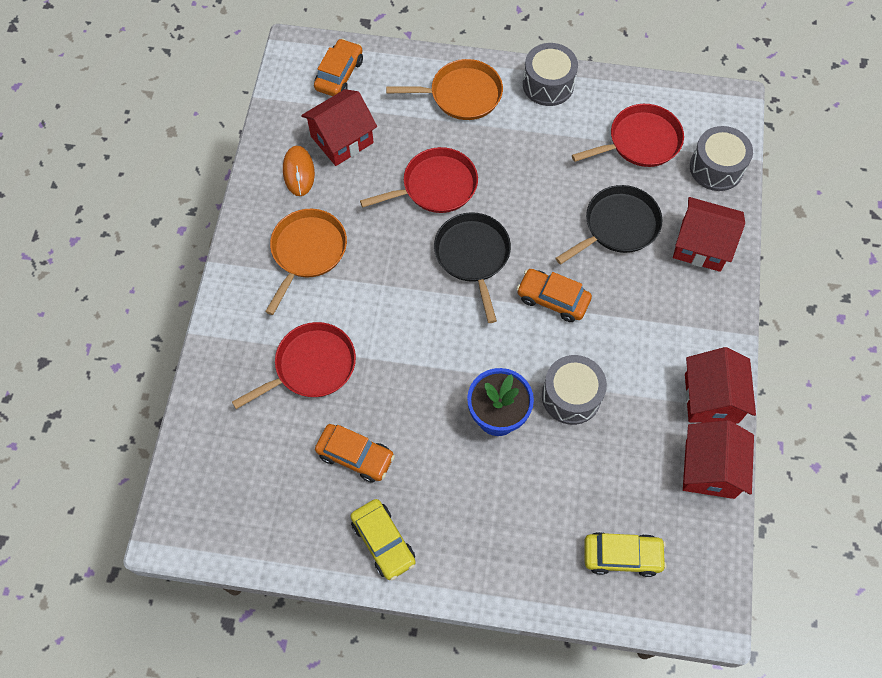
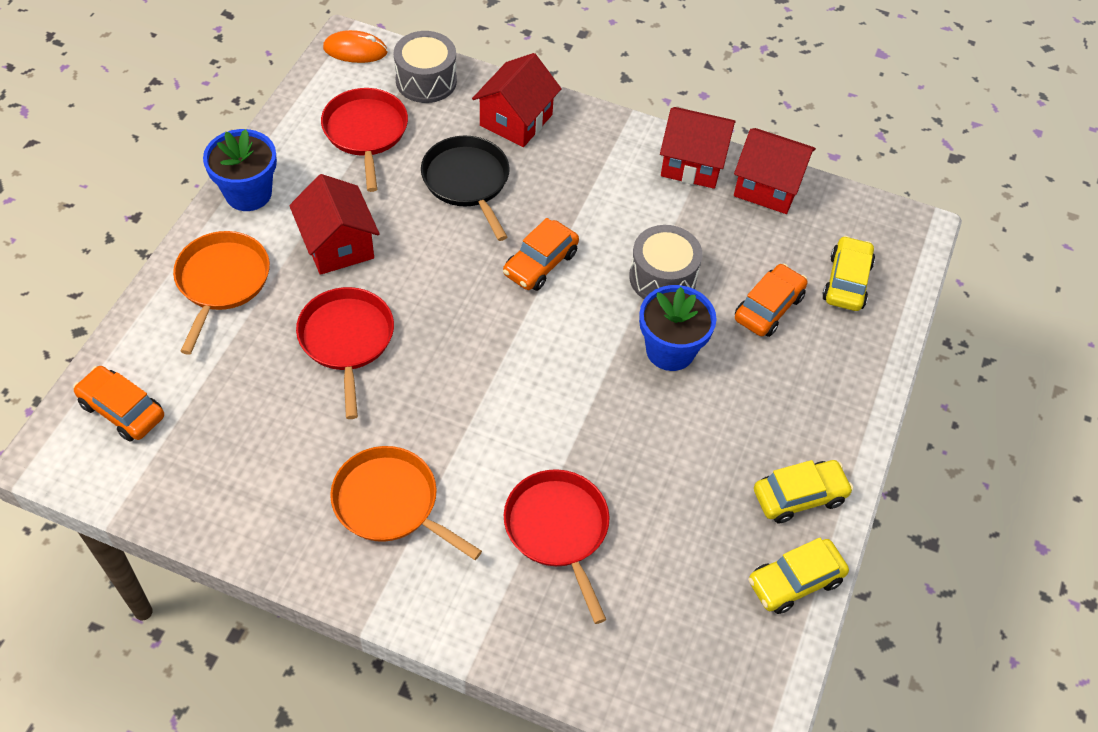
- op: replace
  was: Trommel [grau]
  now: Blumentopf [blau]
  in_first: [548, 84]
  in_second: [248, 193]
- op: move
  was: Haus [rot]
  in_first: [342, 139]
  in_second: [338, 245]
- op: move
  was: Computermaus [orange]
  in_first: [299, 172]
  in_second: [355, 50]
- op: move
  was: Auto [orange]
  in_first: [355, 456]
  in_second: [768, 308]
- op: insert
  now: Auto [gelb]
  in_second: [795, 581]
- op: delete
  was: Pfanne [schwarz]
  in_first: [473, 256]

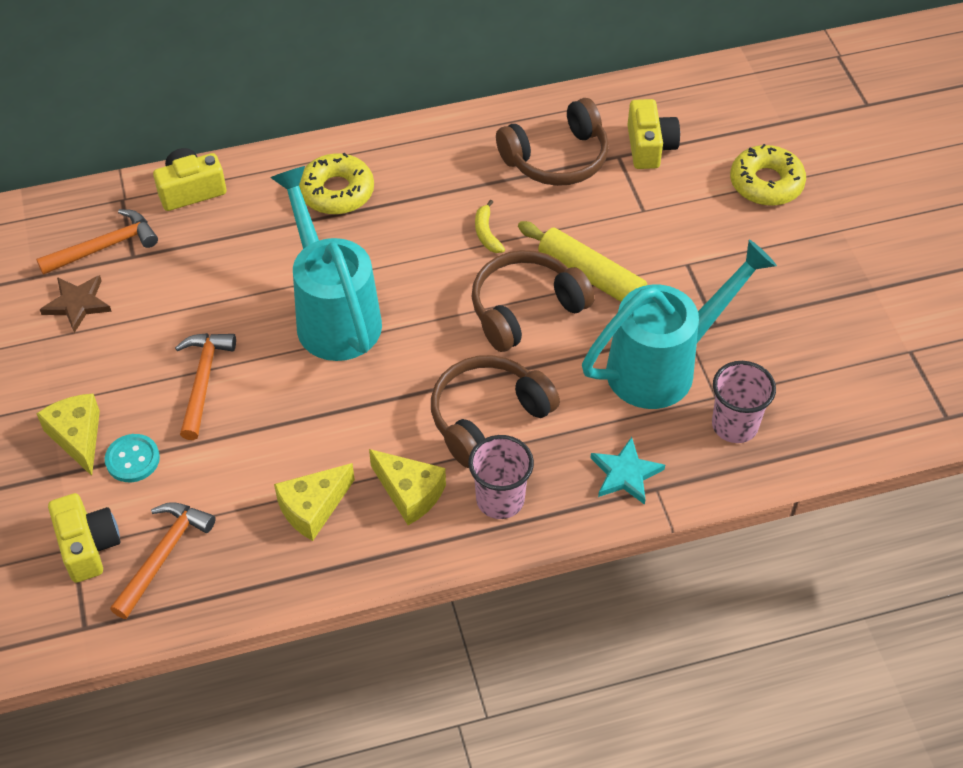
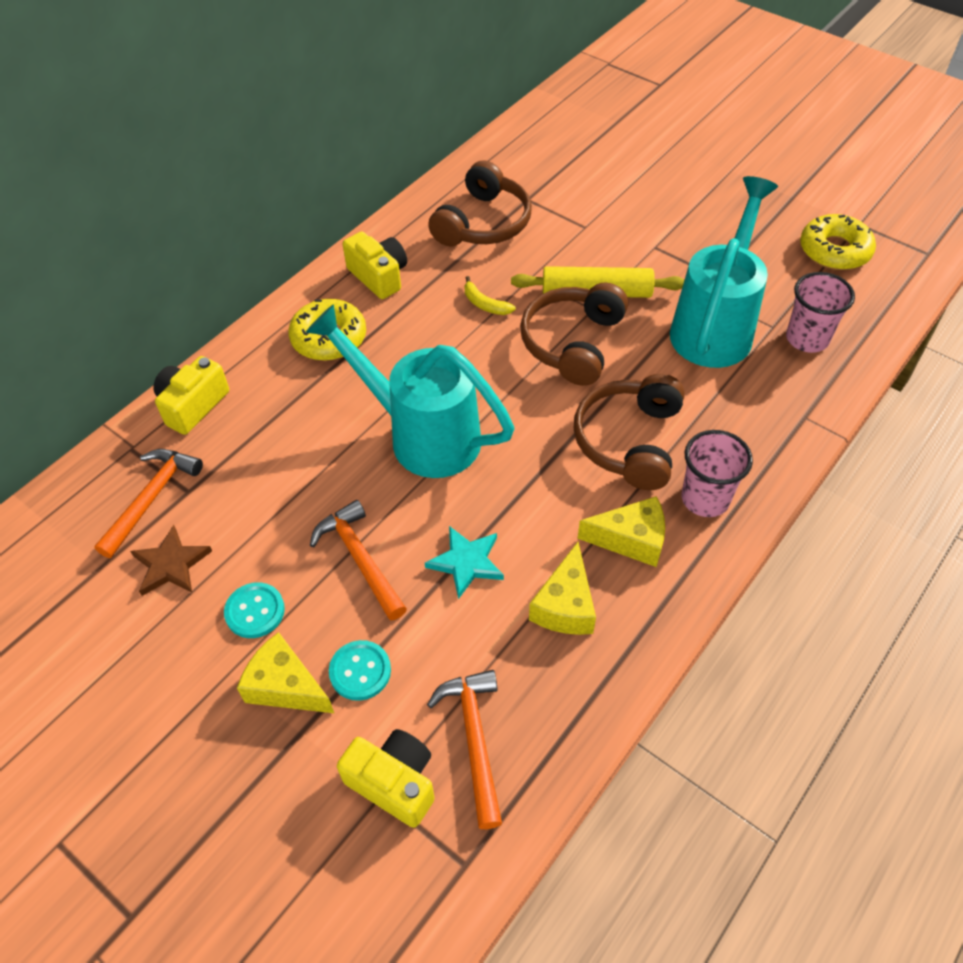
- op: insert
  now: Knopf [türkis]
  in_second: [255, 611]
- op: move
  was: Kamera [gelb]
  in_first: [649, 147]
  in_second: [379, 276]
- op: move
  was: Stern [türkis]
  in_first: [625, 474]
  in_second: [466, 562]
- op: move
  was: Donut [gelb]
  in_first: [766, 183]
  in_second: [834, 250]

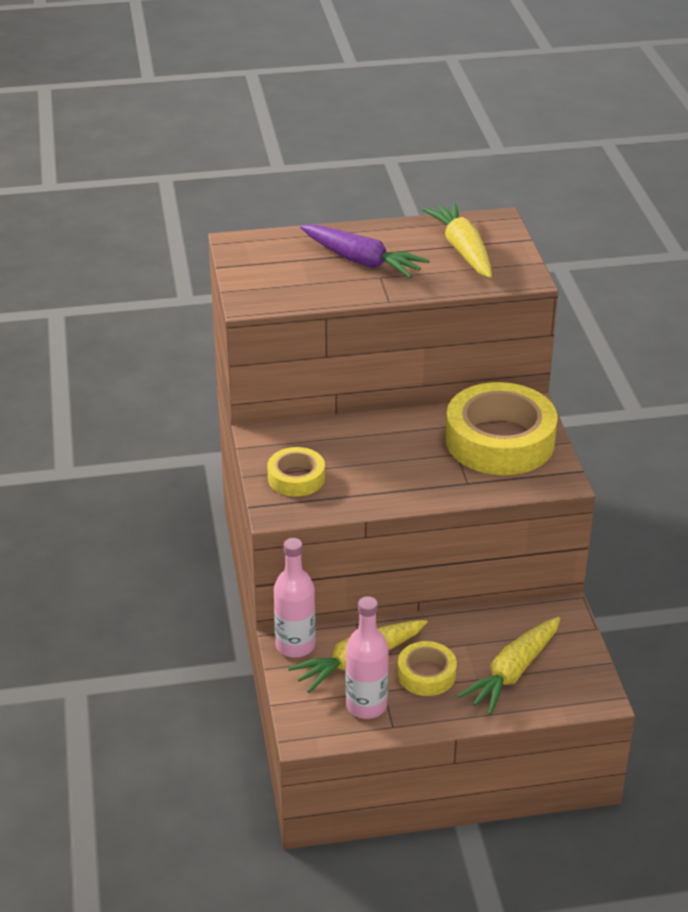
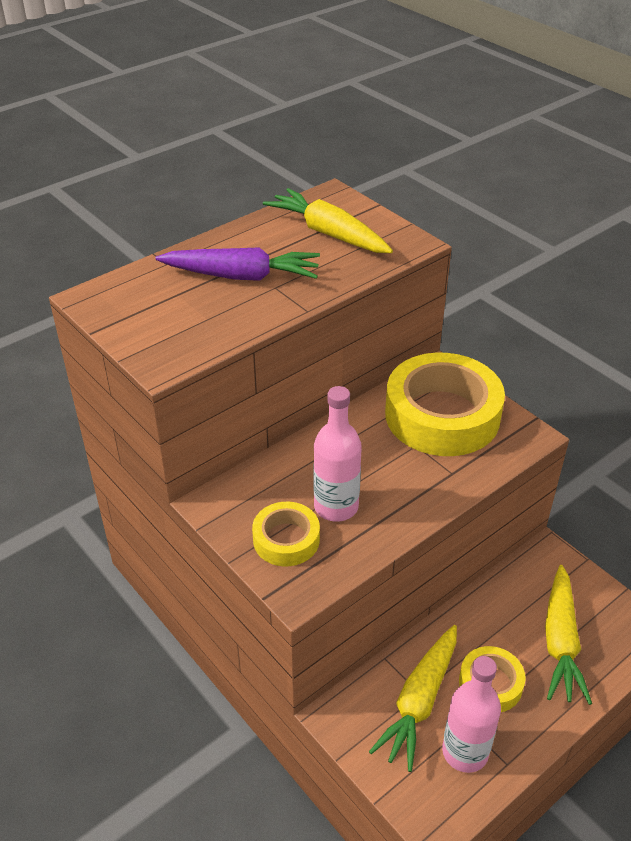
- op: move
  was: Flasche [rosa]
  in_first: [295, 645]
  in_second: [336, 507]

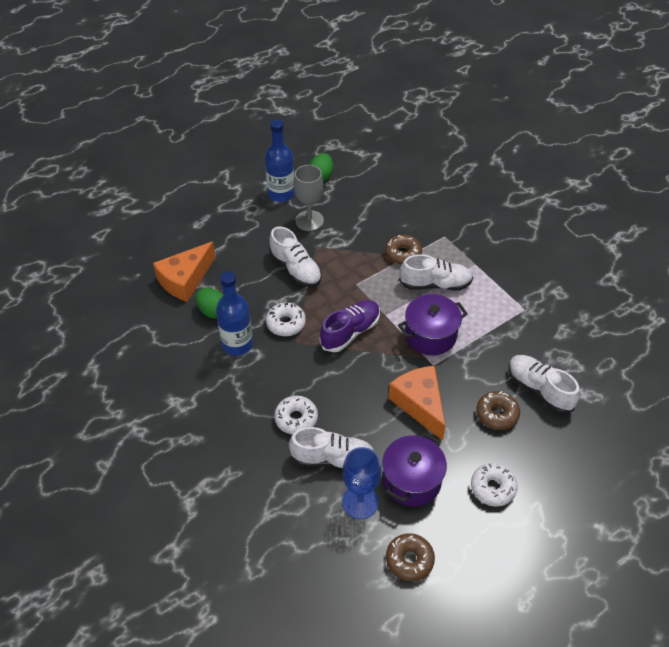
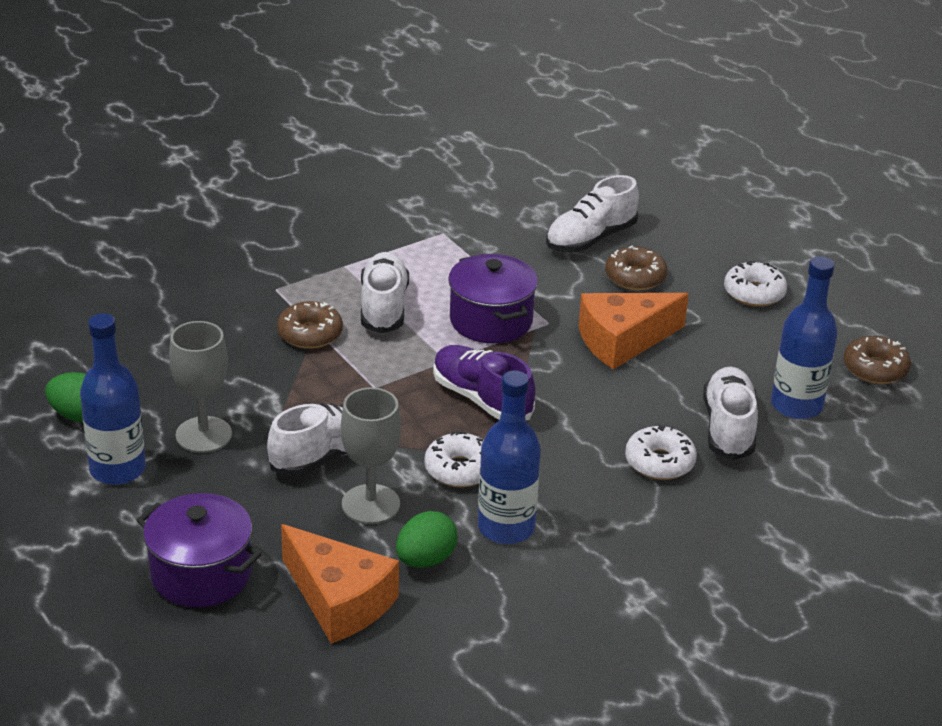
- op: move
  was: Kochtopf [lila]
  in_first: [411, 481]
  in_second: [201, 574]
- op: insert
  now: Kelch [grau]
  in_second: [370, 504]
- op: replace
  was: Kelch [blau]
  now: Flasche [blau]
  in_first: [360, 502]
  in_second: [796, 405]

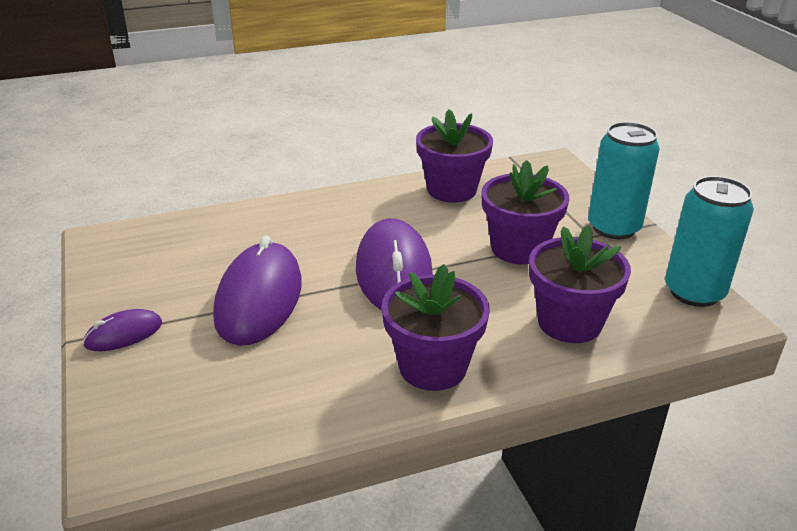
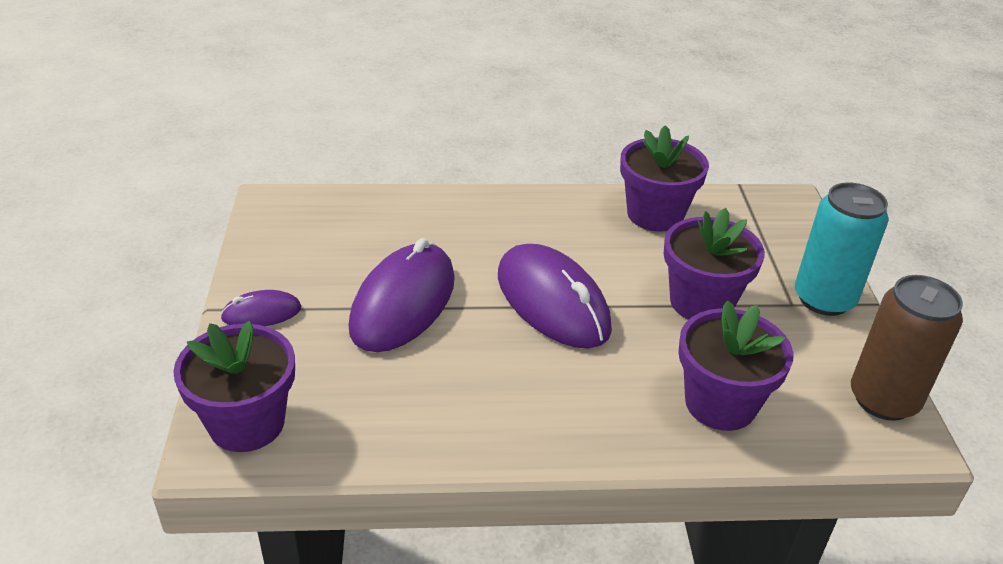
- op: move
  was: Blumentopf [lila]
  in_first: [433, 367]
  in_second: [247, 423]
- op: rotate
  was: Computermaus [lila]
  in_first: [394, 272]
  in_second: [552, 302]
  clockwise: -45
- op: recolor
  was: Dose [türkis]
  now: Dose [braun]
  in_first: [694, 292]
  in_second: [883, 399]

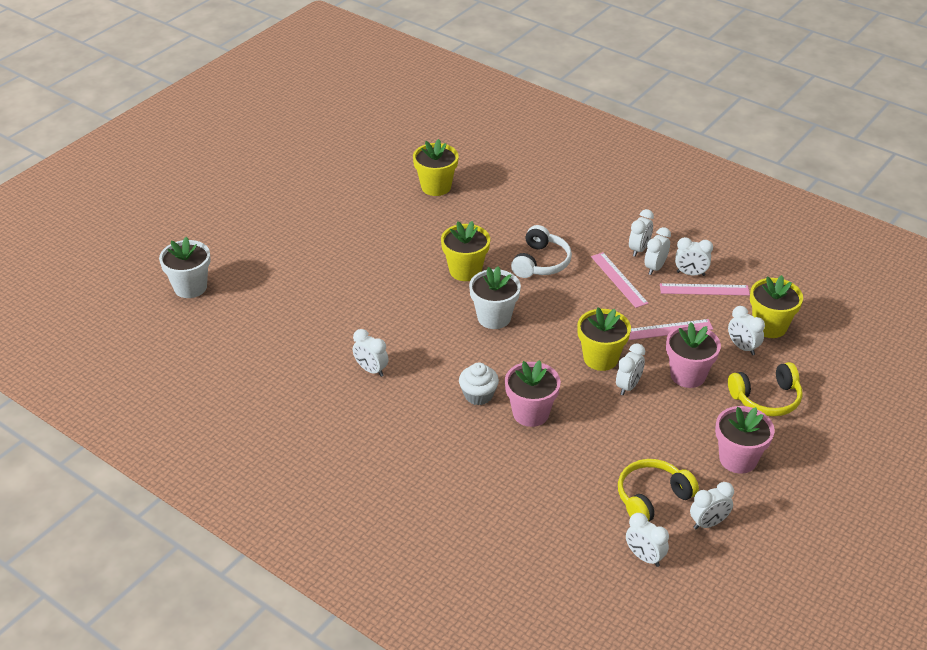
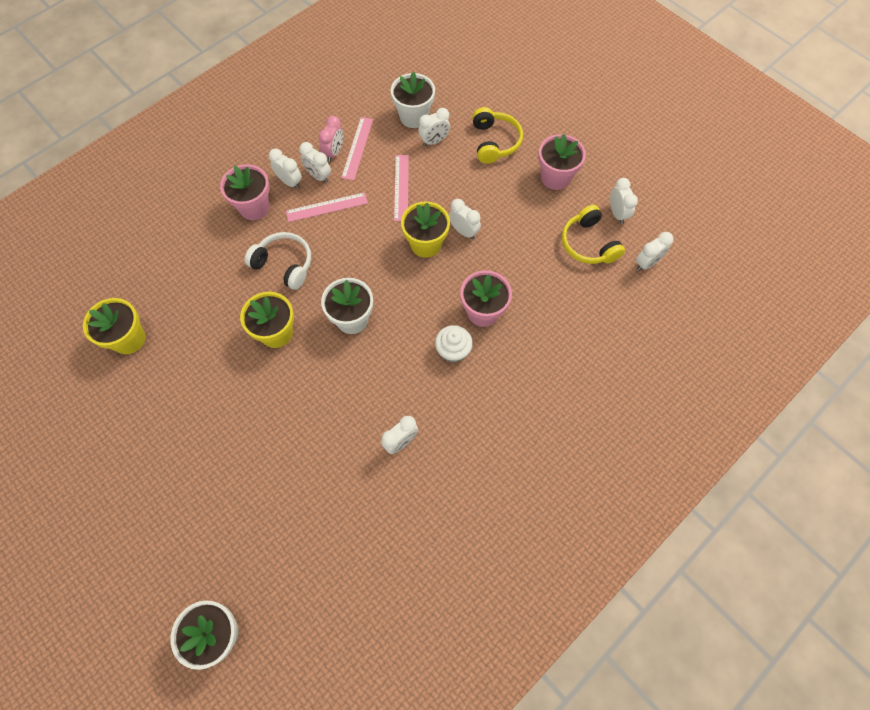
- op: move
  was: Blumentopf [rosa]
  in_first: [688, 375]
  in_second: [254, 207]
- op: recolor
  was: Wecker [weiß]
  now: Wecker [rosa]
  in_first: [690, 273]
  in_second: [334, 152]
- op: recolor
  was: Blumentopf [gelb]
  now: Blumentopf [weiß]
  in_first: [769, 326]
  in_second: [414, 117]

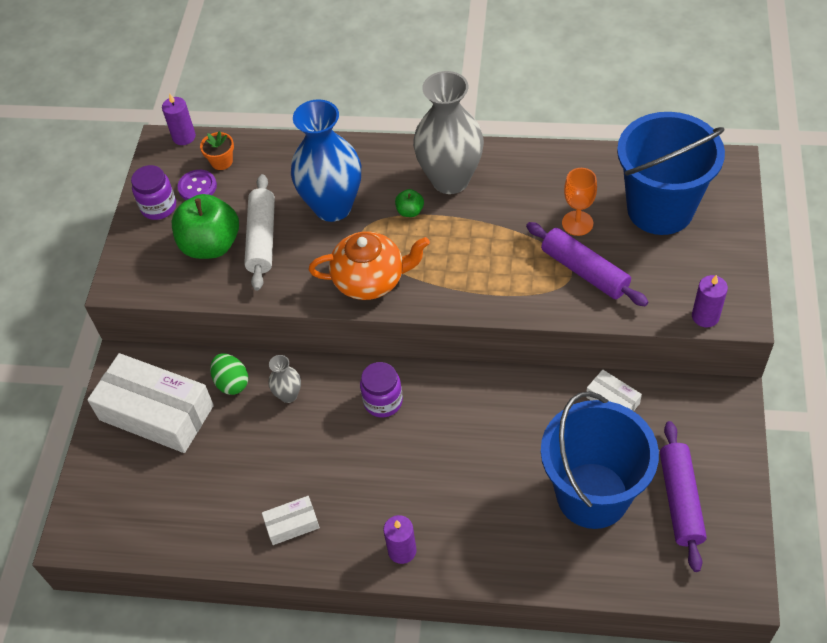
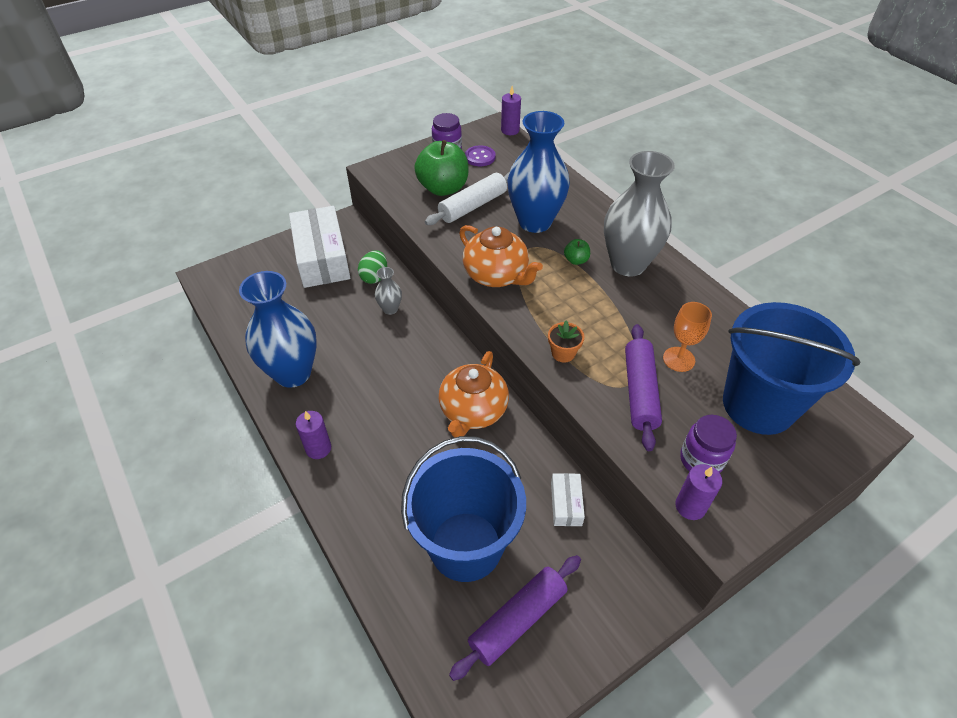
- op: replace
  was: Schachtel [weiß]
  now: Vase [blau]
  in_first: [292, 524]
  in_second: [293, 373]
- op: insert
  now: Teekanne [orange]
  in_second: [473, 411]
- op: move
  was: Blumentopf [orange]
  in_first: [221, 161]
  in_second: [563, 353]
- op: move
  was: Einmachglas [lila]
  in_first: [383, 401]
  in_second: [701, 460]

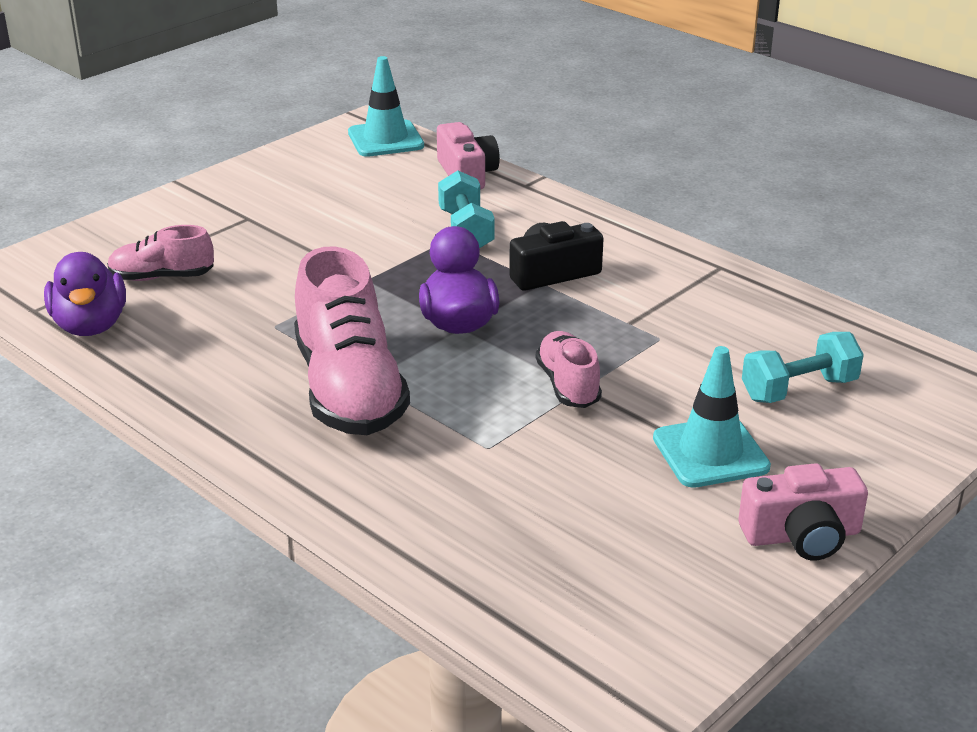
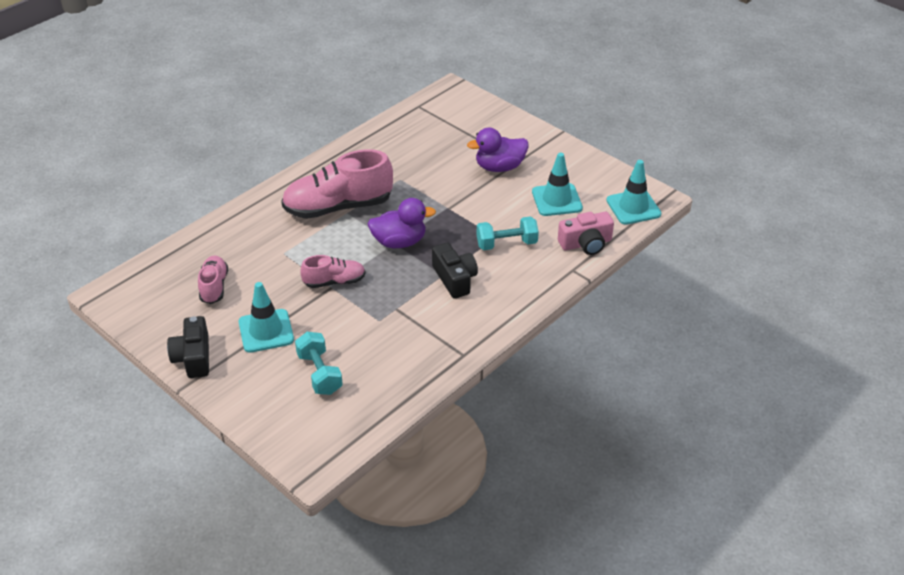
- op: recolor
  was: Kamera [rosa]
  now: Kamera [schwarz]
  in_first: [802, 535]
  in_second: [193, 357]
- op: move
  was: Schuh [rosa]
  in_first: [162, 277]
  in_second: [214, 286]
- op: move
  was: Ente [lila]
  in_first: [90, 325]
  in_second: [499, 167]
- op: insert
  now: Leitkegel [türkis]
  in_second: [557, 200]

